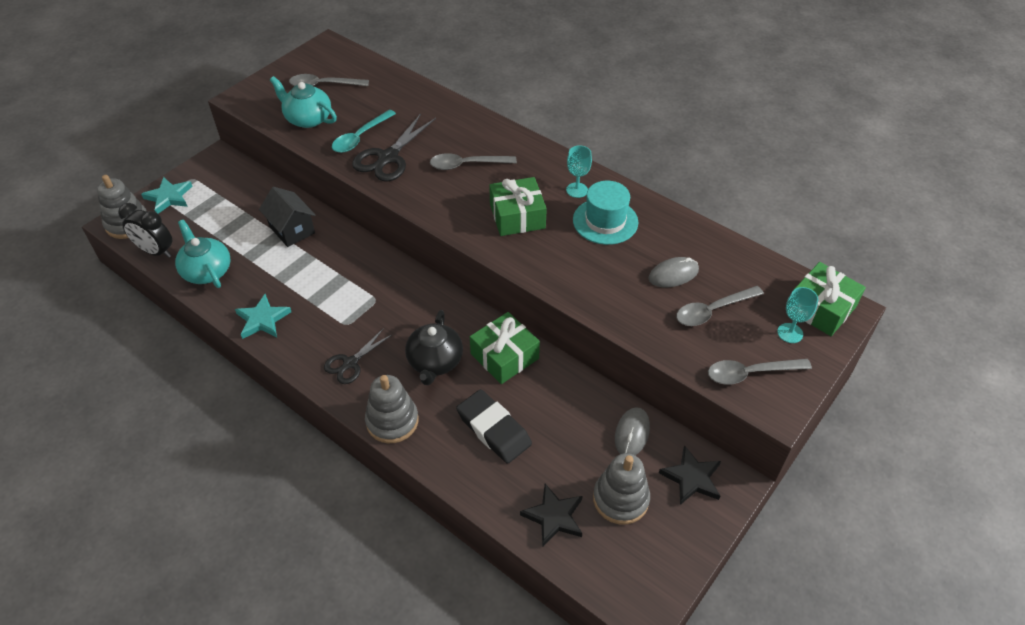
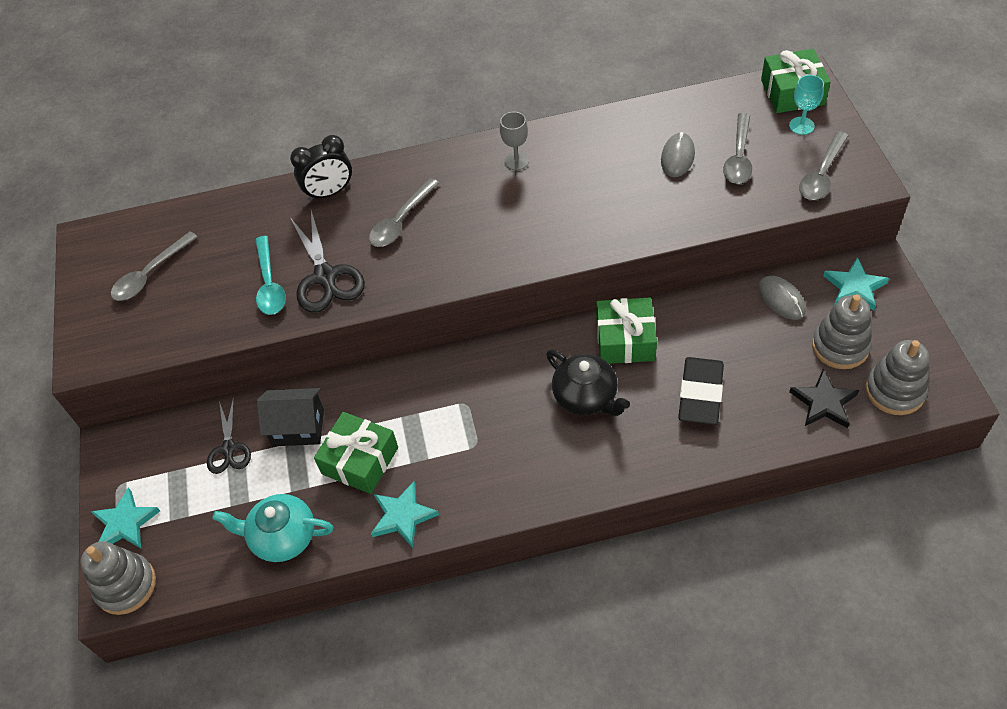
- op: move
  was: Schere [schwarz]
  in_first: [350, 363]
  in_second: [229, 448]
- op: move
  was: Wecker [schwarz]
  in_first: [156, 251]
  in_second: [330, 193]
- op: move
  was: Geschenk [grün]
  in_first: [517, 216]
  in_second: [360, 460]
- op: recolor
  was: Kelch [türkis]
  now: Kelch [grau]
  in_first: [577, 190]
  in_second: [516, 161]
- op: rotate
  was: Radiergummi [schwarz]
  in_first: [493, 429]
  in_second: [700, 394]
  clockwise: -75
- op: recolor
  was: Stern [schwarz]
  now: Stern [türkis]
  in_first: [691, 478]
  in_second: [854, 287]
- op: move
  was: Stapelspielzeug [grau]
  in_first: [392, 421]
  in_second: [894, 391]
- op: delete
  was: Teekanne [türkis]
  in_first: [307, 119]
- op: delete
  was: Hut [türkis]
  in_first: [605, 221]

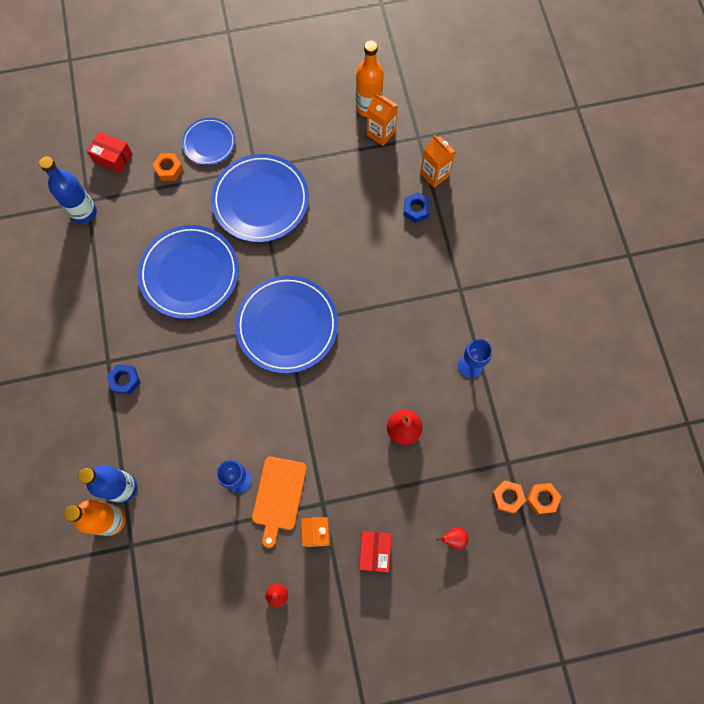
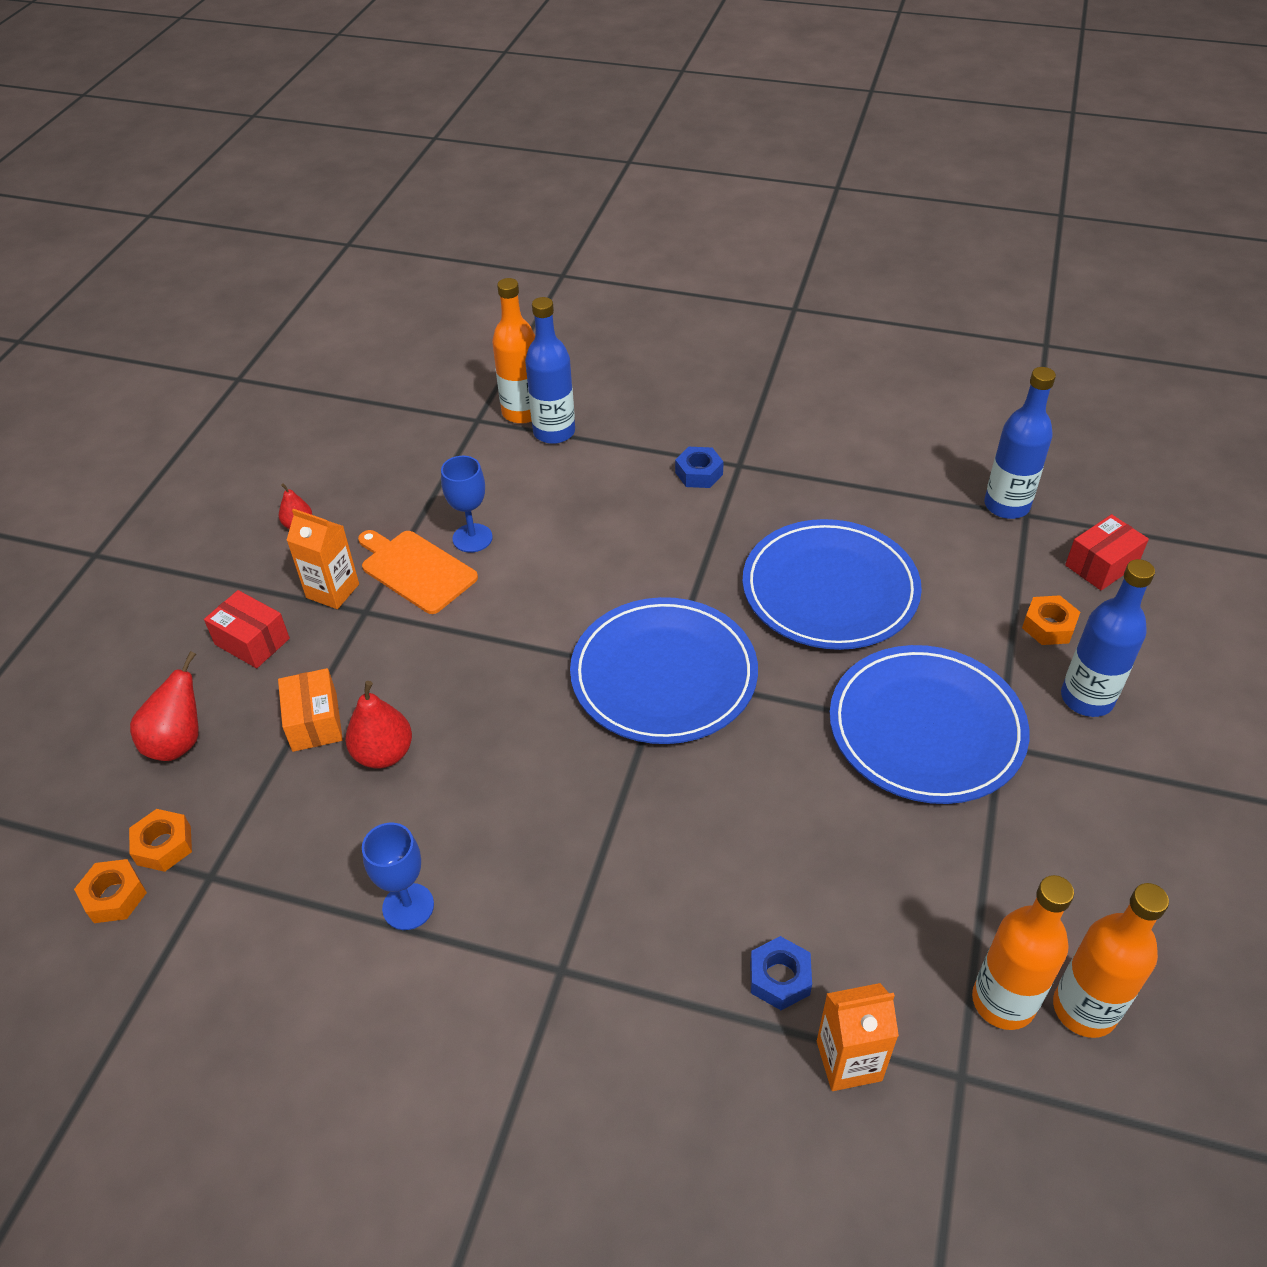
- op: resize
  was: Birne [rot]
  in_first: [453, 538]
  in_second: [178, 742]
  ratio: 1.68
- op: insert
  now: Schachtel [orange]
  in_second: [314, 722]
- op: replace
  was: Getränkekarton [orange]
  now: Flasche [orange]
  in_first: [381, 133]
  in_second: [1003, 1001]
- op: replace
  was: Teller [blau]
  now: Flasche [blau]
  in_first: [209, 143]
  in_second: [1086, 698]

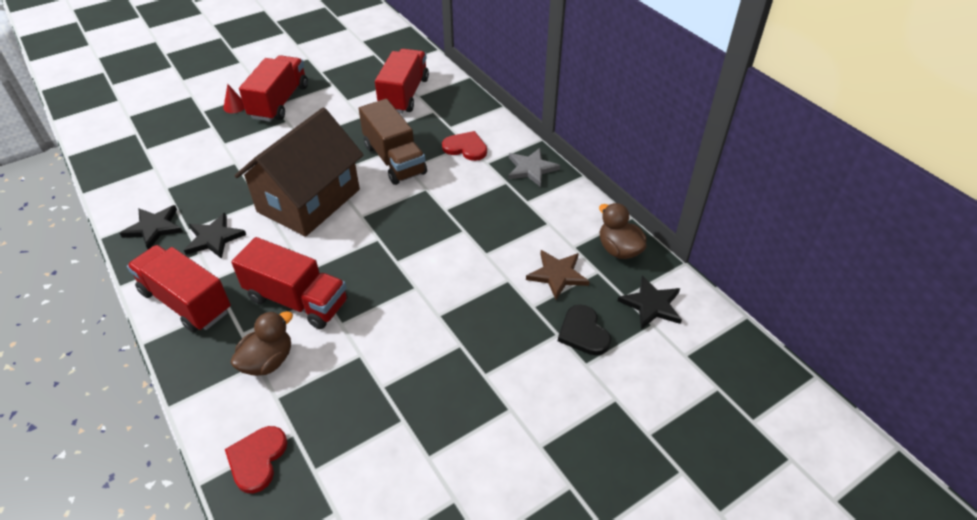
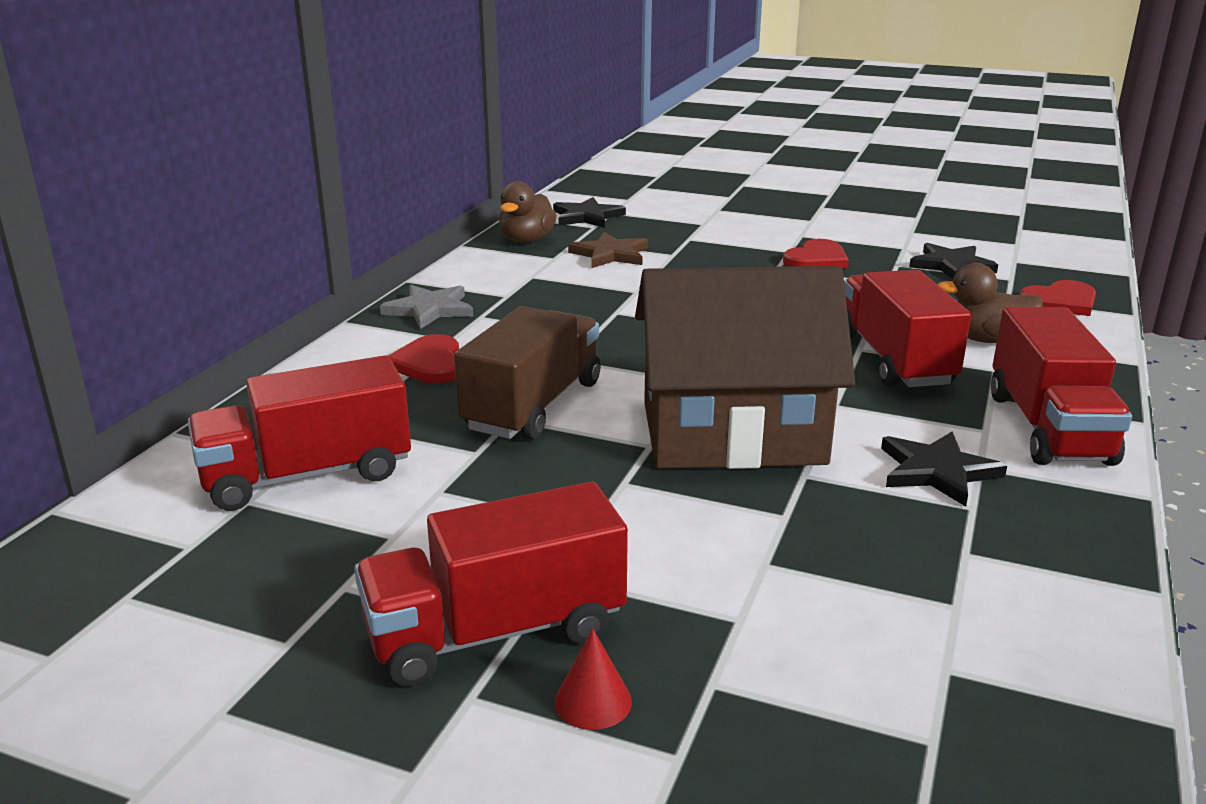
- op: insert
  now: Herz [rot]
  in_second: [816, 259]
- op: move
  was: Stern [schwarz]
  in_first: [154, 228]
  in_second: [951, 265]
- op: delete
  was: Herz [schwarz]
  in_first: [583, 332]

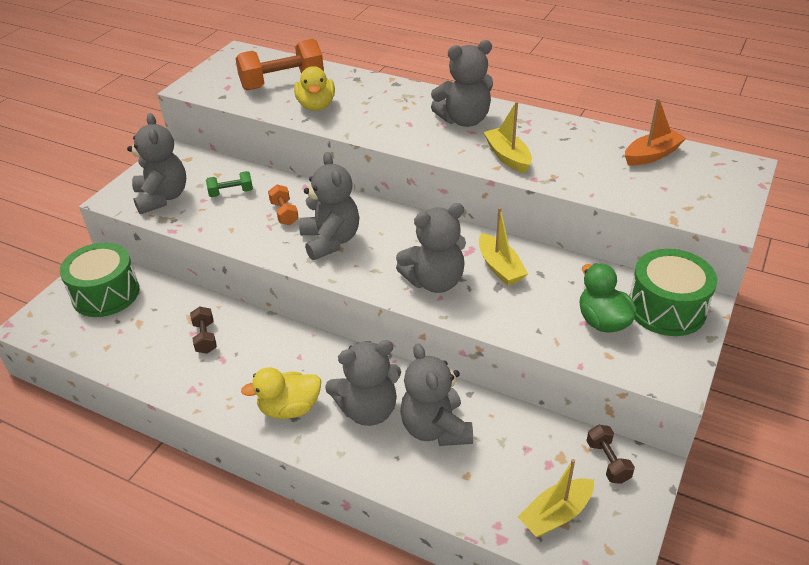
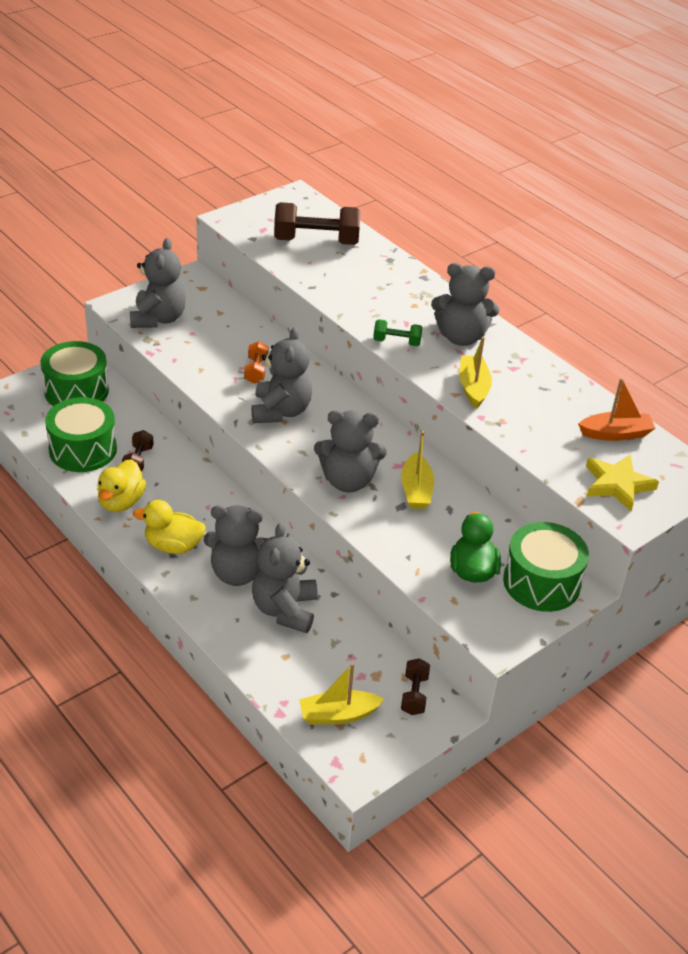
- op: insert
  now: Trommel [grün]
  in_second: [83, 449]
- op: move
  was: Ente [gelb]
  in_first: [316, 106]
  in_second: [121, 502]
- op: recolor
  was: Hantel [orange]
  now: Hantel [braun]
  in_first: [282, 82]
  in_second: [316, 241]
- op: move
  was: Hantel [grün]
  in_first: [231, 193]
  in_second: [396, 342]
- op: insert
  now: Stern [gelb]
  in_second: [617, 485]

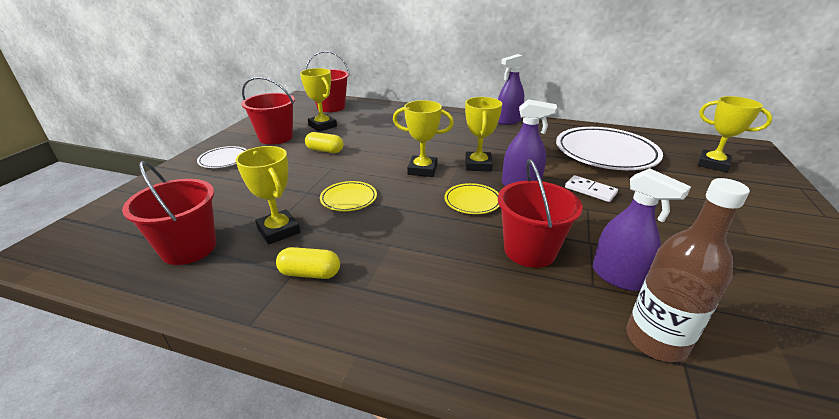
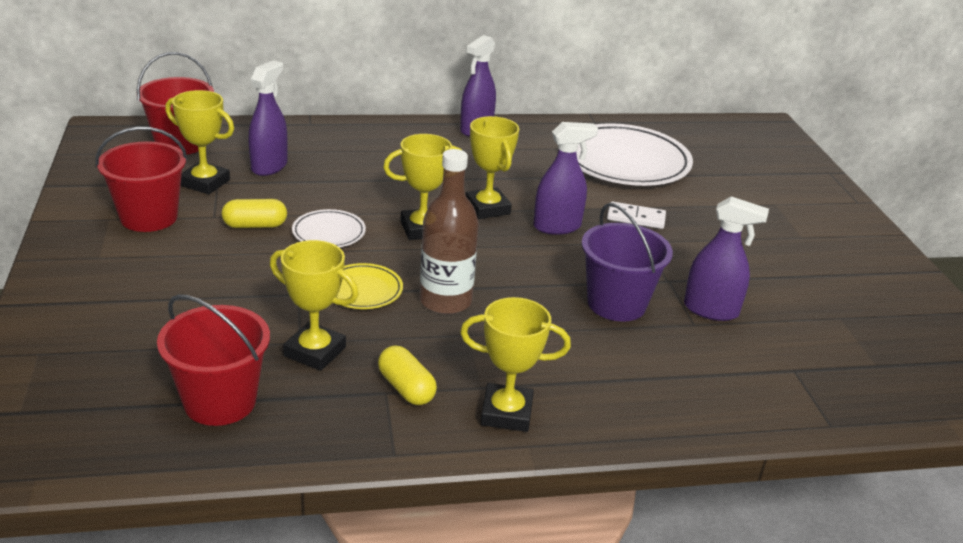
- op: insert
  now: Sprühflasche [lila]
  in_second: [269, 166]
- op: move
  was: Teller [weiß]
  in_first: [224, 160]
  in_second: [329, 233]
- op: rotate
  was: Kapsel [gelb]
  in_first: [310, 273]
  in_second: [406, 388]
  clockwise: 75
- op: move
  was: Flasche [braun]
  in_first: [656, 340]
  in_second: [445, 301]
- op: move
  was: Pokal [gelb]
  in_first: [713, 164]
  in_second: [506, 413]
- op: recolor
  was: Eimer [rot]
  now: Eimer [lila]
  in_first: [529, 250]
  in_second: [616, 304]
- op: delete
  was: Teller [gelb]
  in_first: [472, 201]

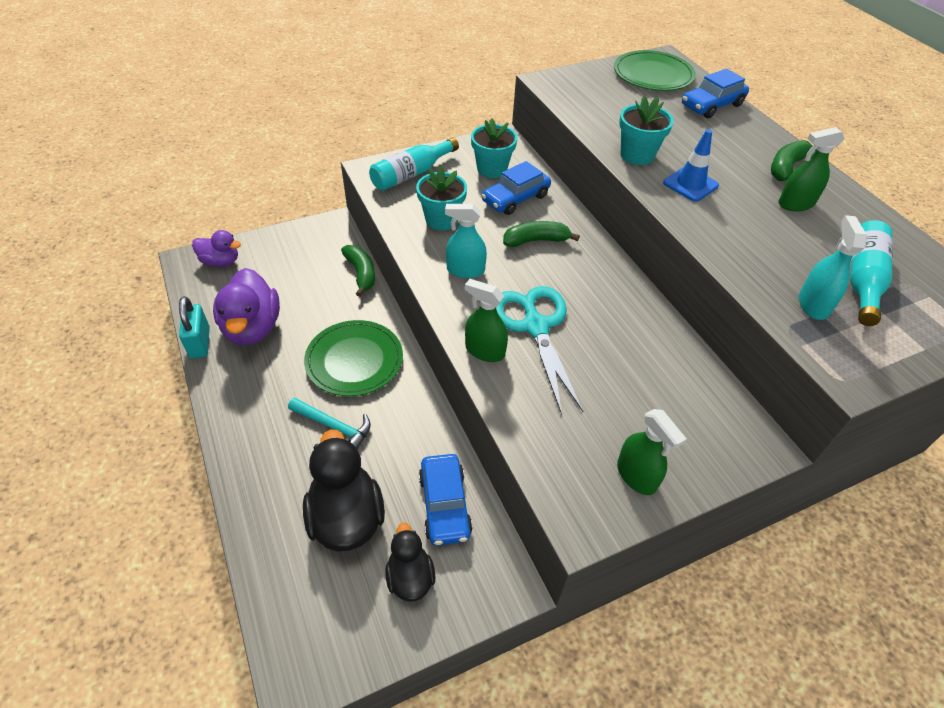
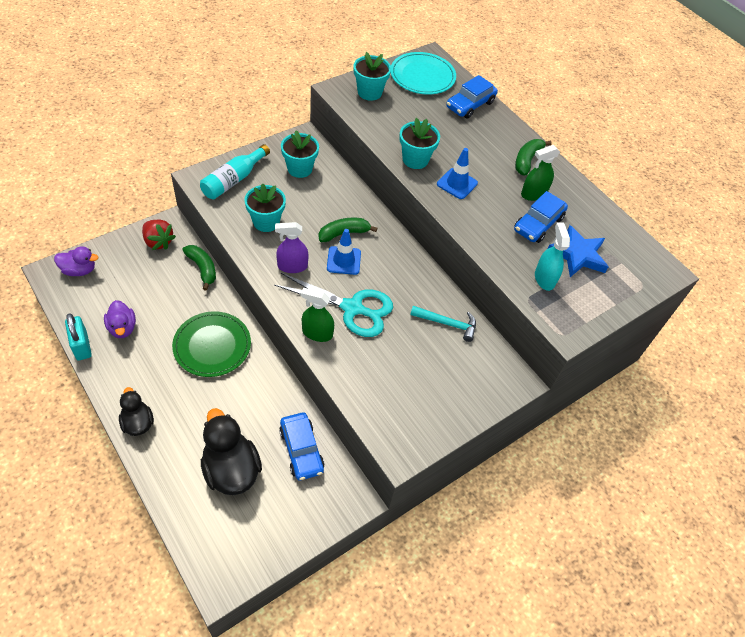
- op: resize
  was: Ente [lila]
  in_first: [252, 328]
  in_second: [122, 328]
  ratio: 0.59
- op: move
  was: Ente [schwarz]
  in_first: [410, 577]
  in_second: [138, 423]
- op: insert
  now: Erdbeere [rot]
  in_second: [158, 242]
- op: recolor
  was: Sprühflasche [türkis]
  now: Sprühflasche [lila]
  in_first: [465, 270]
  in_second: [292, 266]
- op: rotate
  was: Schere [türkis]
  in_first: [536, 326]
  in_second: [352, 308]
  clockwise: 135
- op: insert
  now: Leitkegel [blau]
  in_second: [344, 260]
- op: insert
  now: Blumentopf [türkis]
  in_second: [369, 92]
- op: recolor
  was: Teller [grün]
  now: Teller [türkis]
  in_first: [653, 74]
  in_second: [422, 76]
- op: move
  was: Hammer [türkis]
  in_first: [334, 426]
  in_second: [447, 324]
- op: move
  was: Auto [blau]
  in_first: [515, 198]
  in_second: [538, 224]
- op: replace
  was: Flasche [türkis]
  now: Stern [blau]
  in_first: [862, 280]
  in_second: [577, 255]
- op: delete
  was: Sprühflasche [grün]
  in_first: [636, 476]

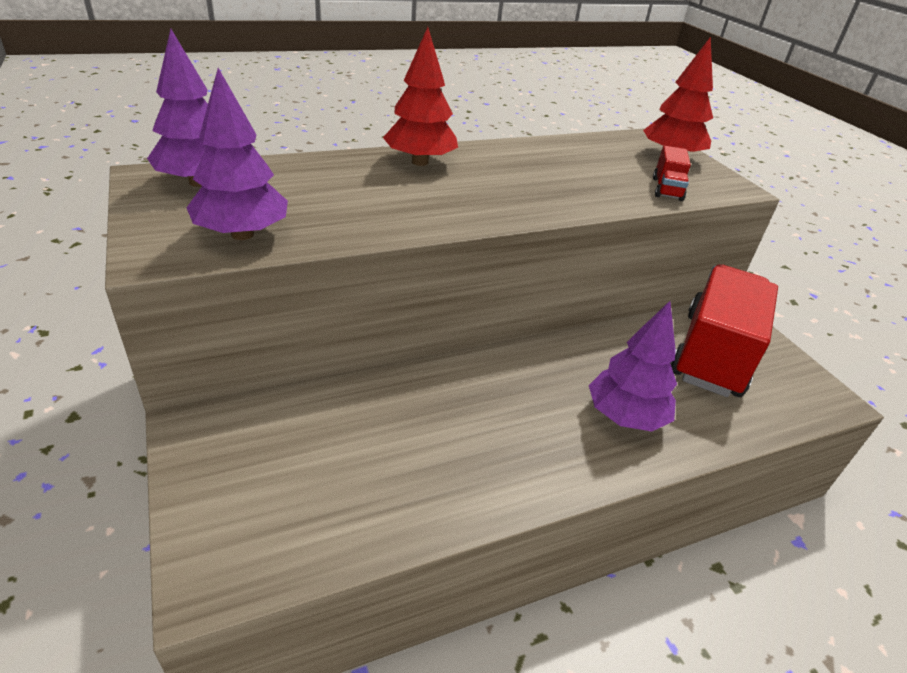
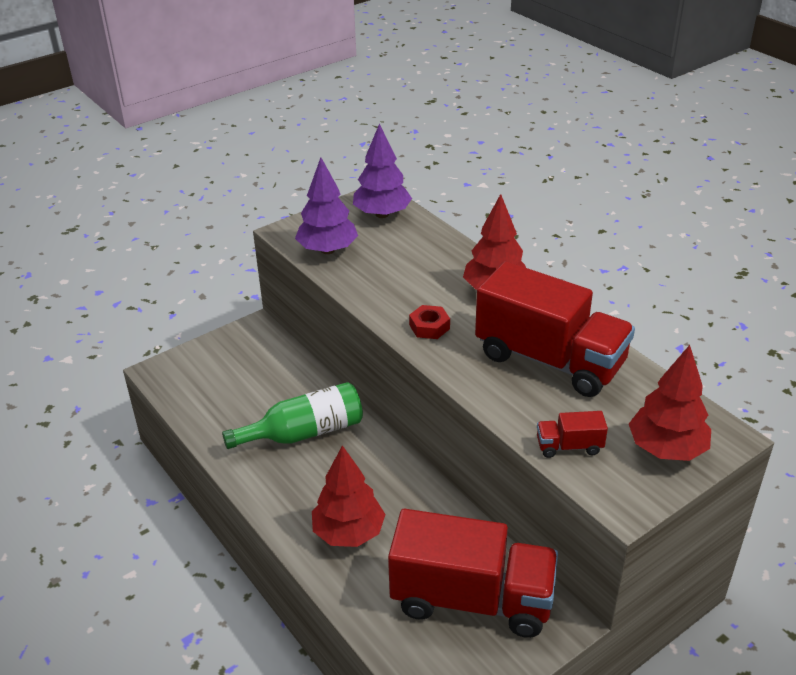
- op: insert
  now: Flasche [grün]
  in_second: [305, 432]
- op: recolor
  was: Baum [lila]
  now: Baum [rot]
  in_first: [625, 416]
  in_second: [348, 532]
- op: insert
  now: Sechskantmutter [rot]
  in_second: [429, 327]
- op: insert
  now: Lastwagen [rot]
  in_second: [549, 360]

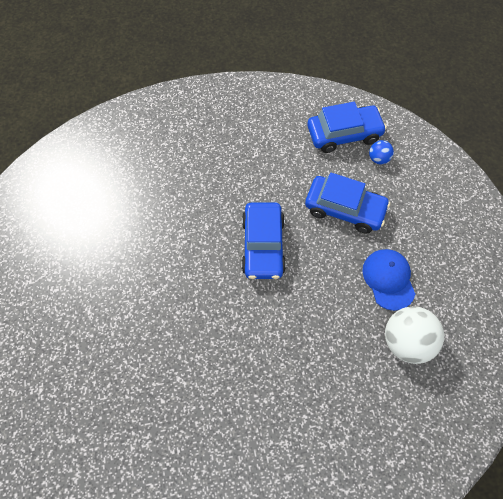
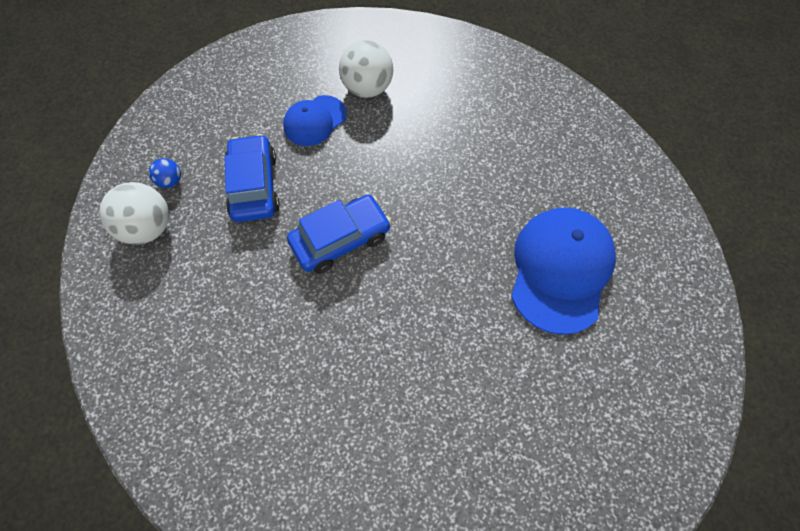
- op: replace
  was: Auto [blau]
  now: Ball [weiß]
  in_first: [344, 134]
  in_second: [148, 228]
- op: insert
  now: Kappe [blau]
  in_second: [560, 270]

